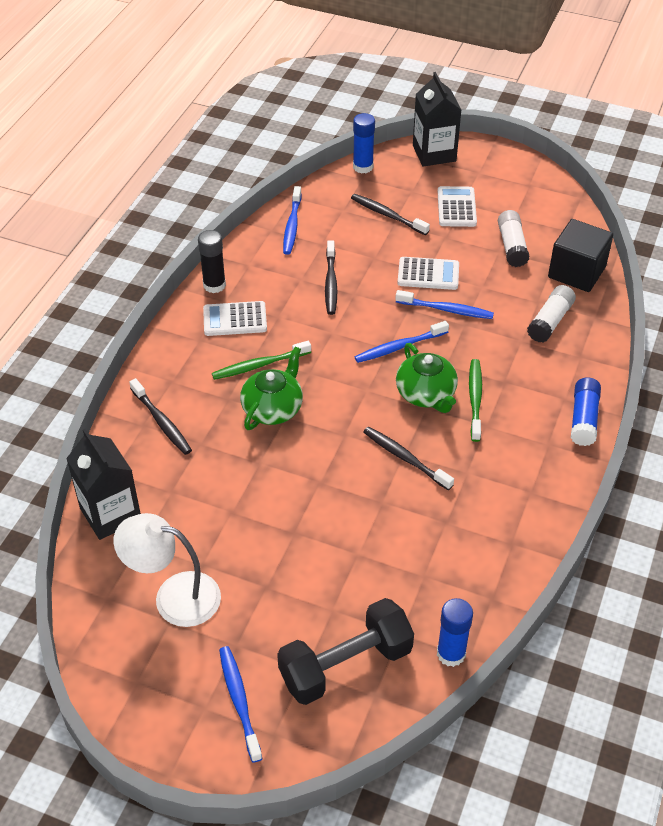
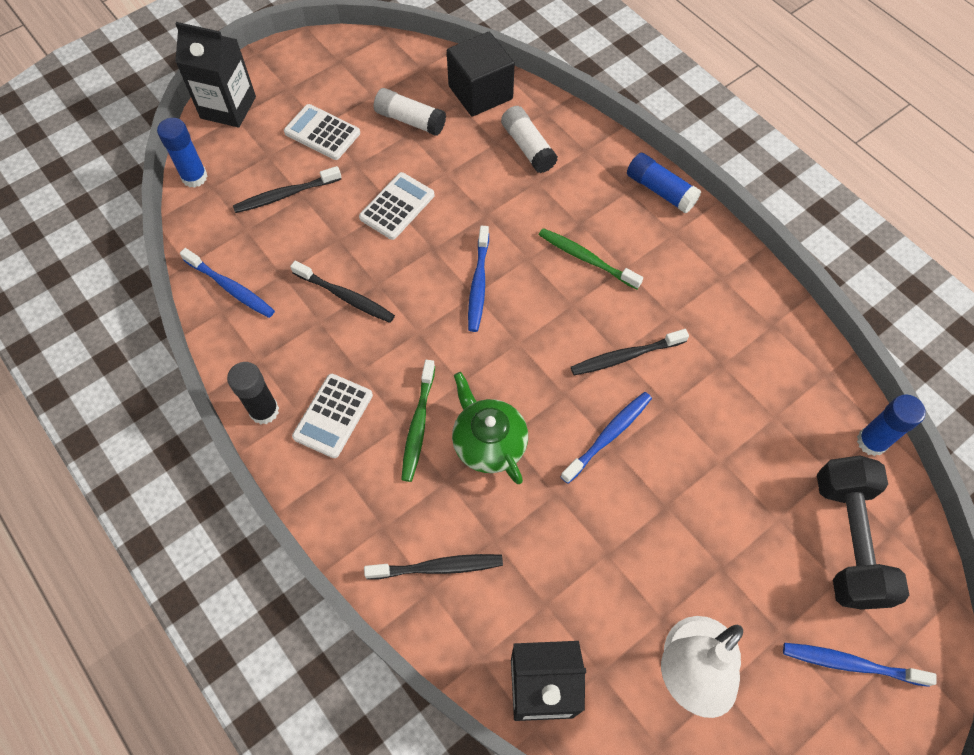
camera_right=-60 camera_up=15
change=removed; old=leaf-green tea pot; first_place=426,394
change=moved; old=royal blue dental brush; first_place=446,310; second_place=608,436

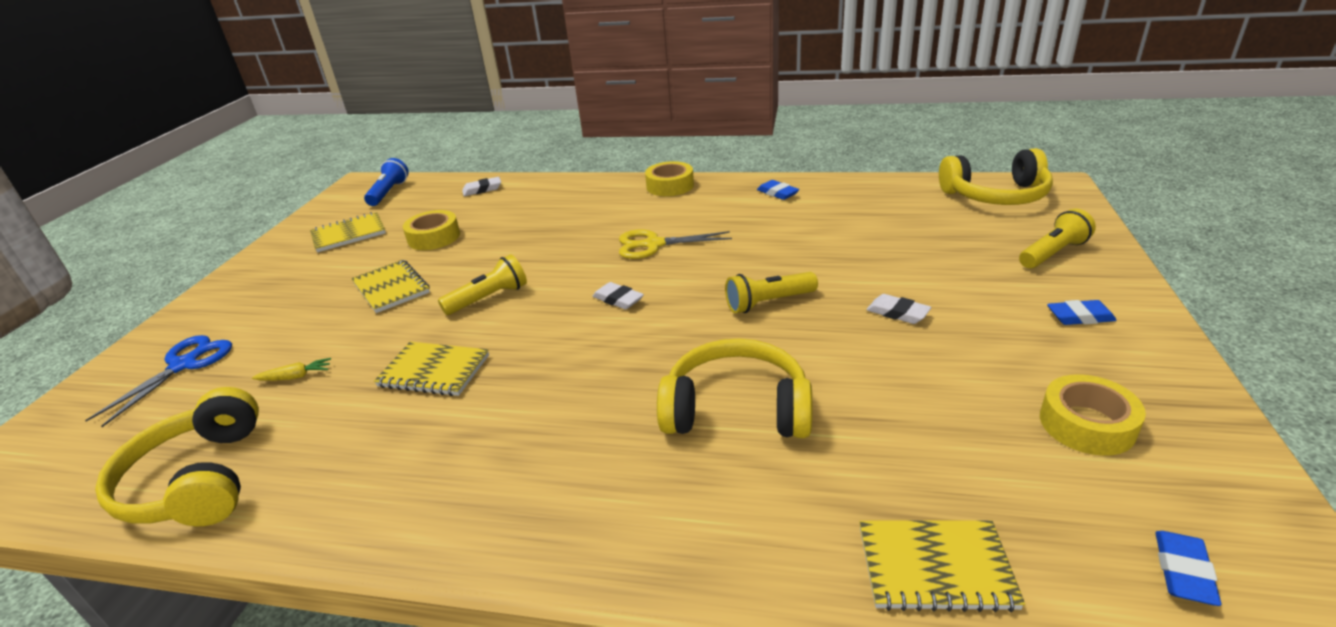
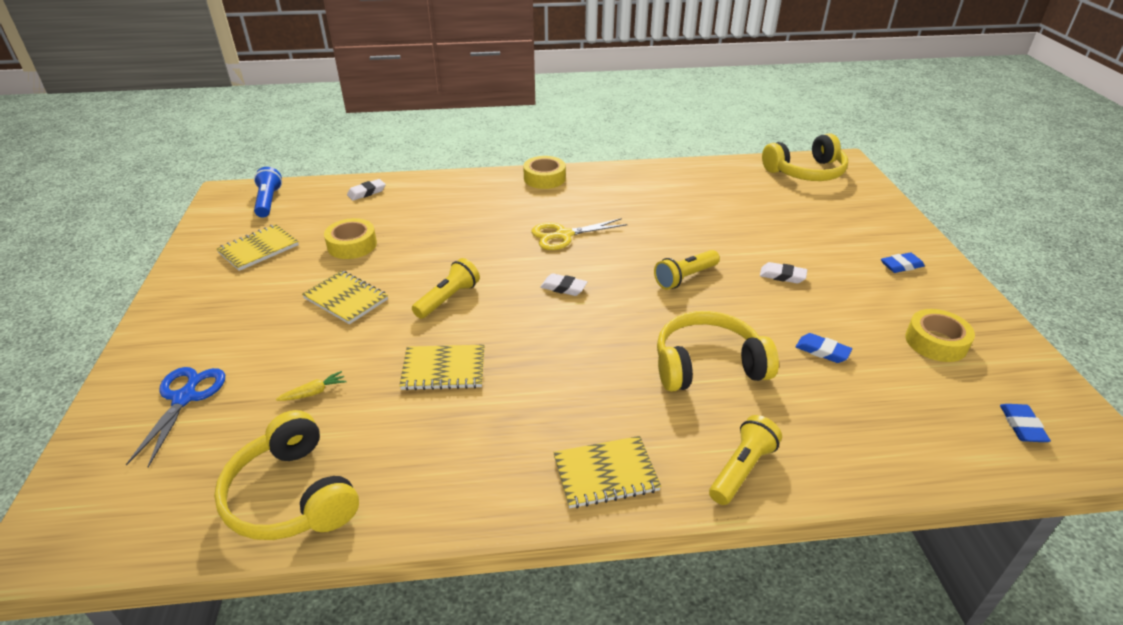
camera_right=-20 camera_up=5
change=moved; old=royal blue gum eraser; first_place=777,193; second_place=822,351
change=moved; old=yellow notebook; first_place=935,567; second_place=605,474
change=moved; old=yellow flashlight; first_place=1053,253; second_place=741,469

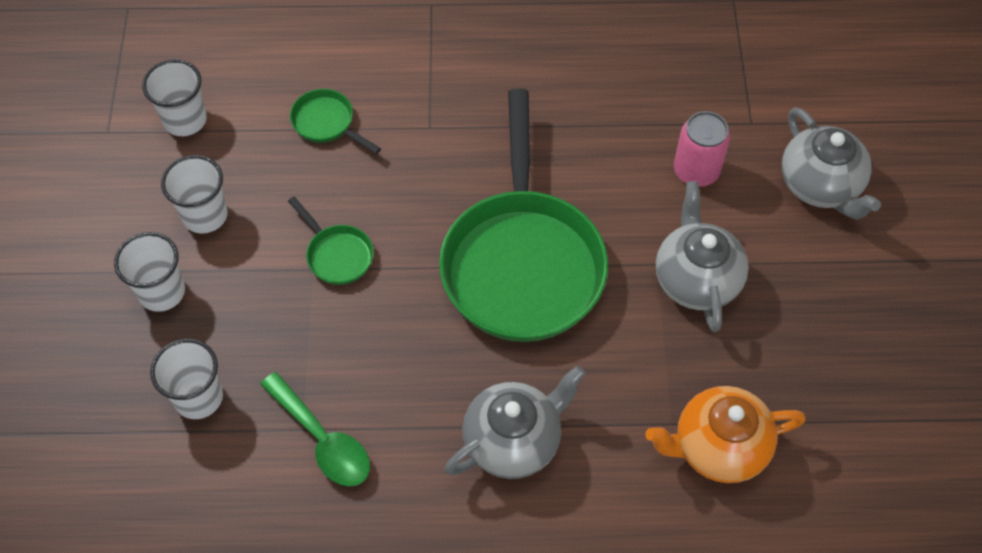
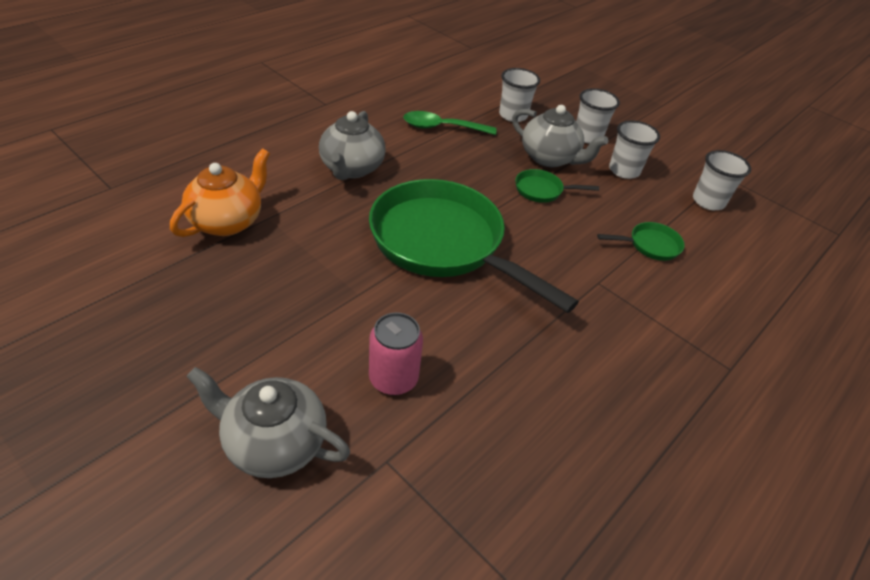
camera_right=130 camera_up=-15
change=moved; old=gray tea pot; first_place=696,279; second_place=550,158

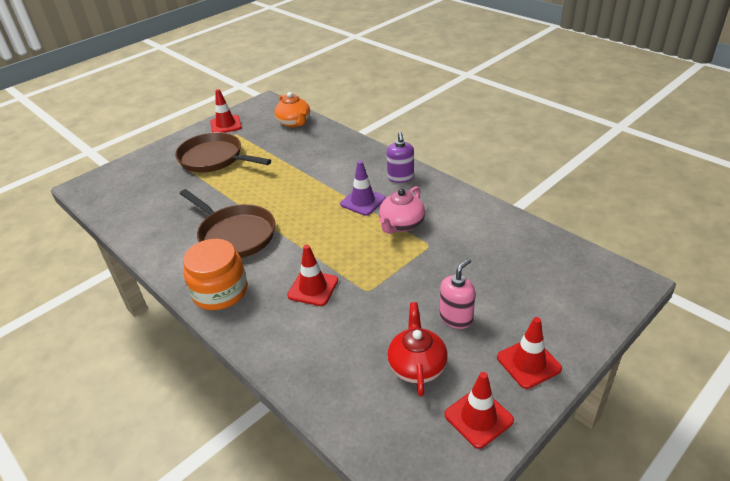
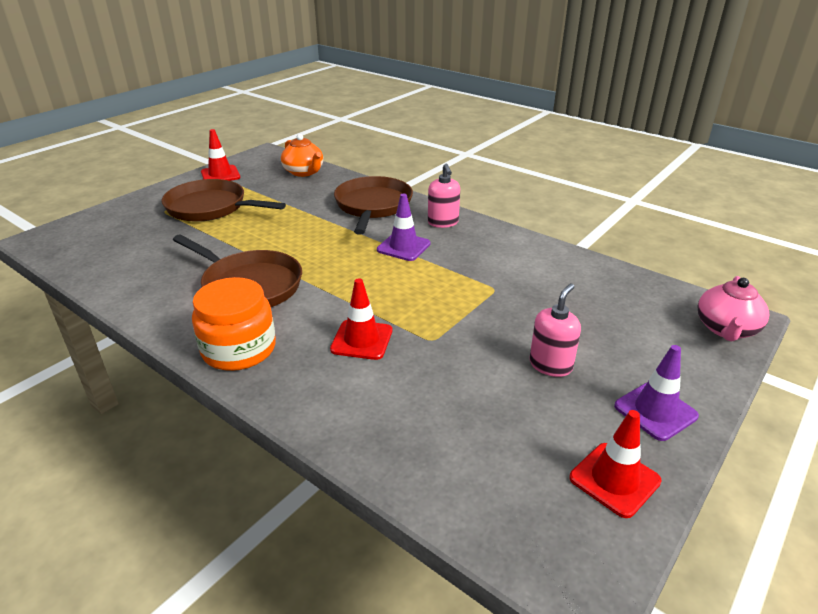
camera_right=-10 camera_up=-5
change=removed; old=crimson tea pot; first_place=417,366
change=added; new=brown skillet; second_place=373,206
change=moved; old=rose-pink tea pot; first_place=401,224; second_place=726,329
change=recoloured; old=violet soap pump; new=rose-pink soap pump; first_place=400,177; second_place=443,222
change=recoloured; old=crimson road cone; new=violet road cone; first_place=528,363; second_place=655,411

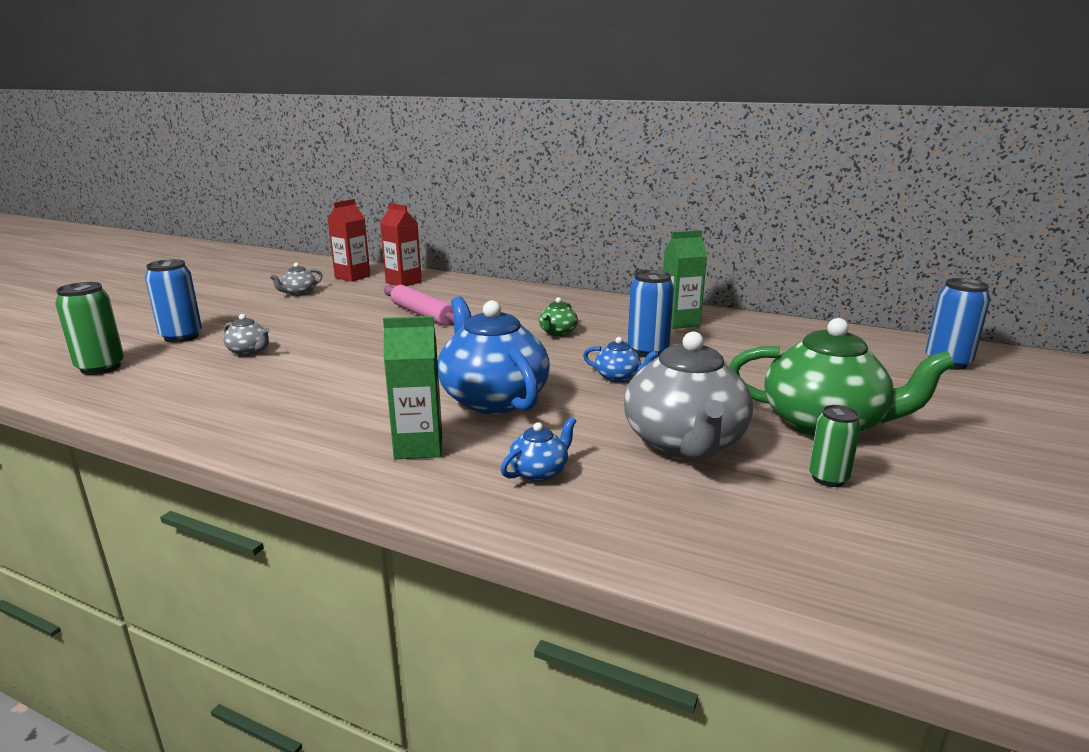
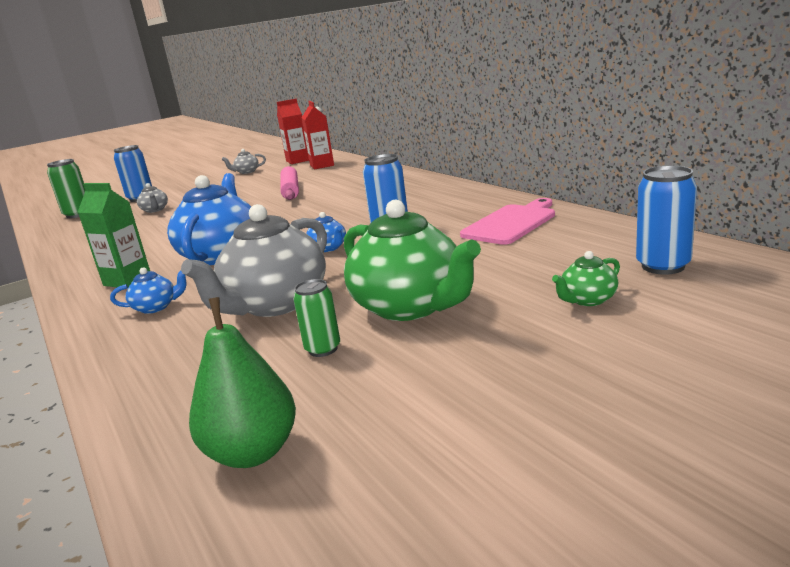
camera_right=35 camera_up=0
change=removed; old=leaf-green carton; first_place=679,322
change=added; new=leaf-green pear fruit; second_place=253,452
change=added; new=rose-pink bread board; second_place=511,223
change=moved; old=leaf-green tea pot; first_place=557,333; second_place=587,300

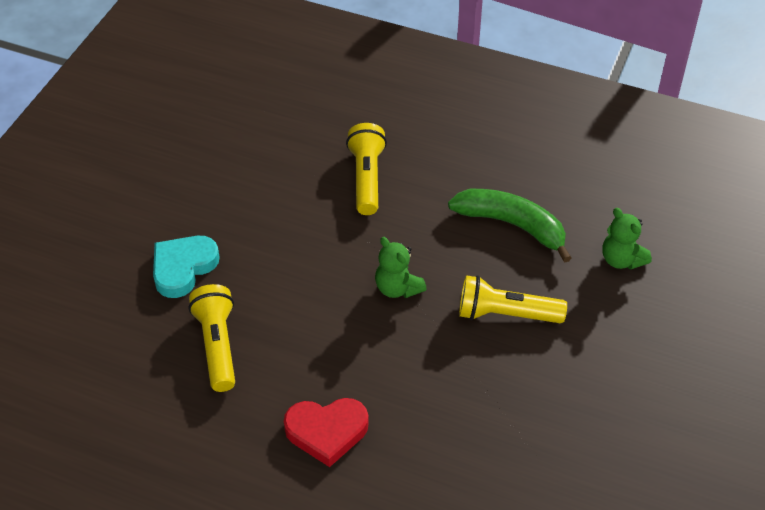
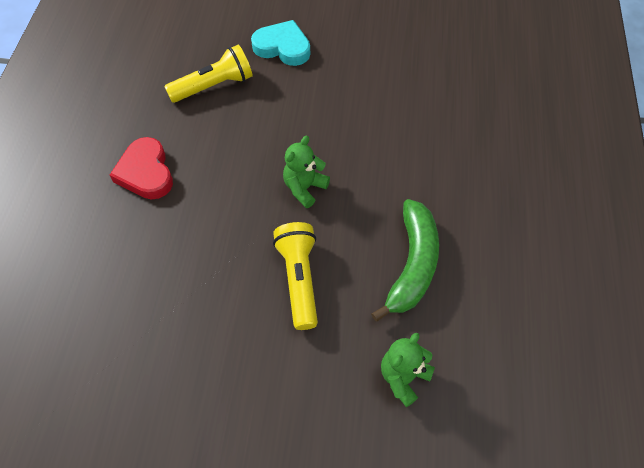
camera_right=75 camera_up=10
change=removed; old=yellow flashlight; first_place=366,178

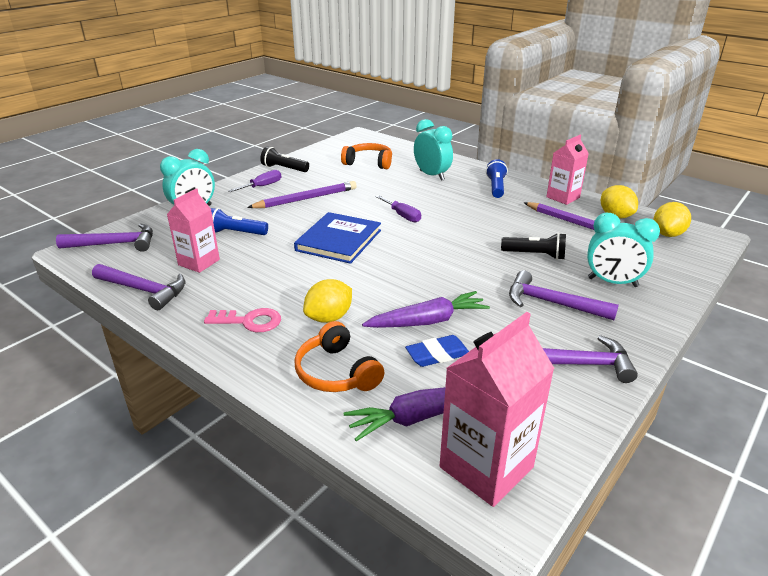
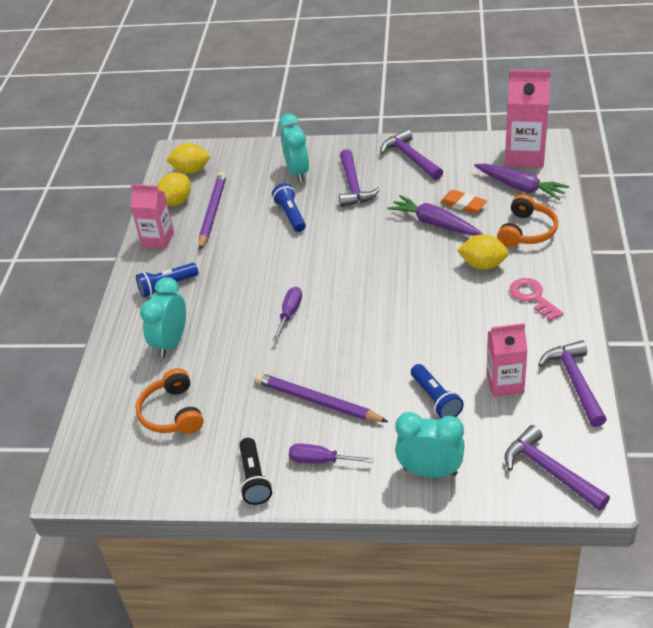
camera_right=-120 camera_up=10
change=removed; old=royal blue hardback; first_place=339,240
change=recoloured; old=royal blue gum eraser; new=orange gum eraser; first_place=437,354; second_place=463,204
change=recoloured; old=jet-black flashlight; new=royal blue flashlight; first_place=535,255; second_place=290,215

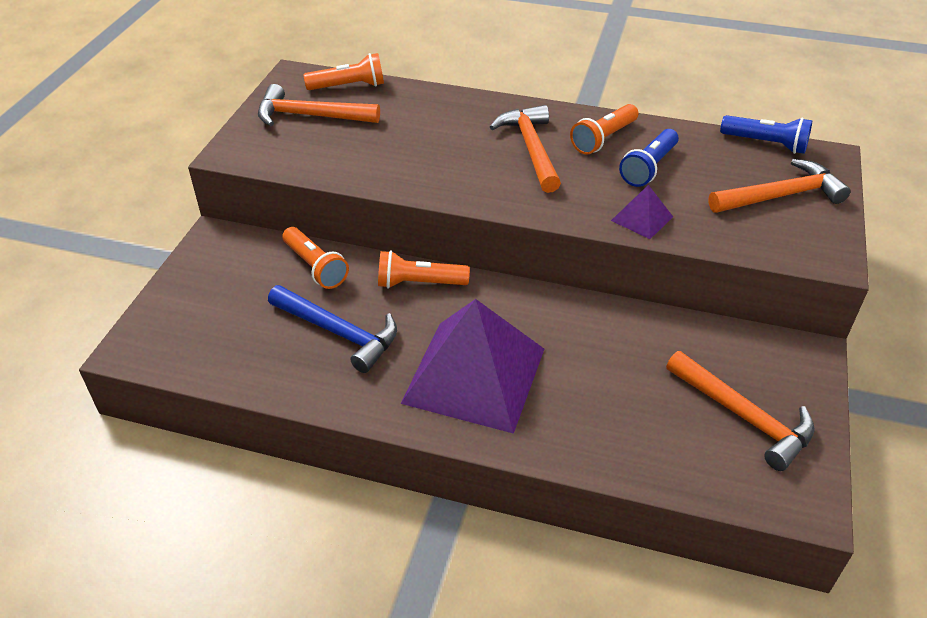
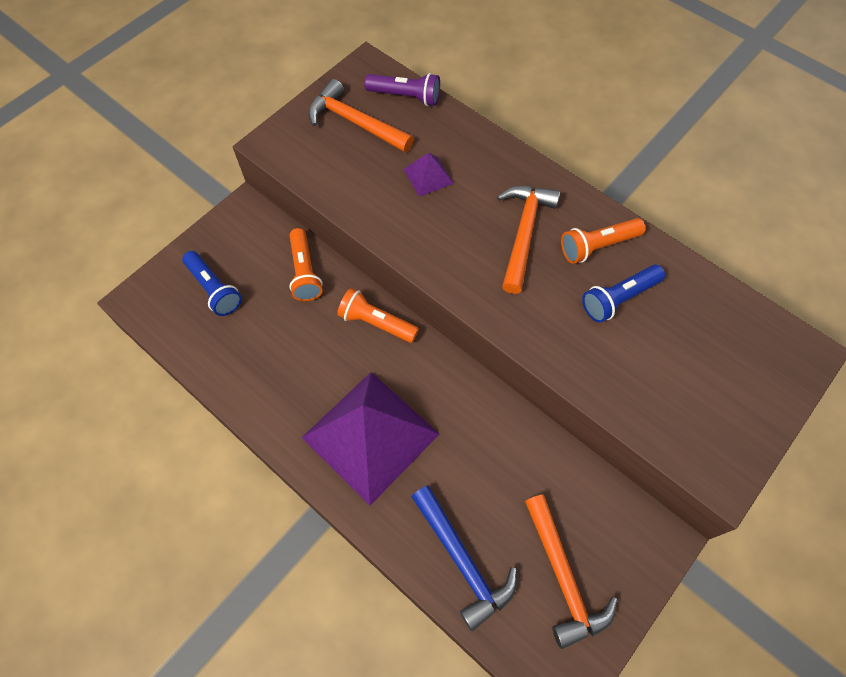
camera_right=25 camera_up=20
change=removed; old=orange carpenter's hammer; first_place=781,195
change=moved; old=royal blue carpenter's hammer; first_place=339,333; second_place=463,561
change=moved; old=violet solid pyramid; first_place=642,218; second_place=428,176
change=moved; old=royal blue flashlight; first_place=766,144; second_place=214,289
change=recoloured; old=orange flashlight; new=violet flashlight; first_place=349,86; second_place=405,97

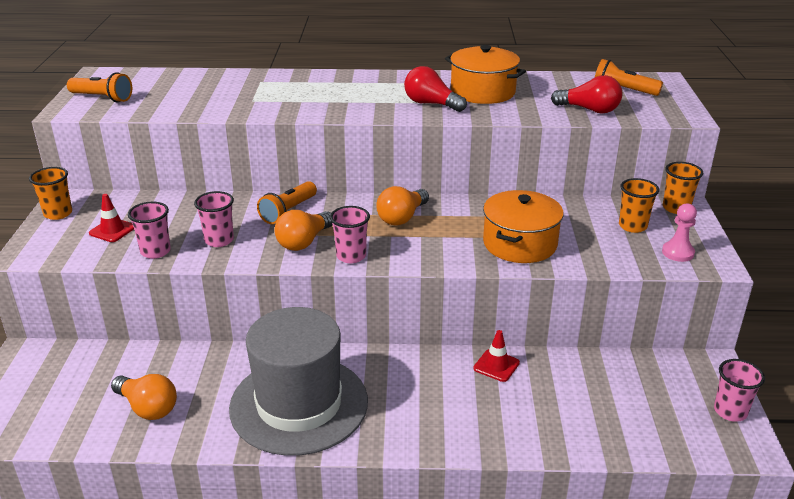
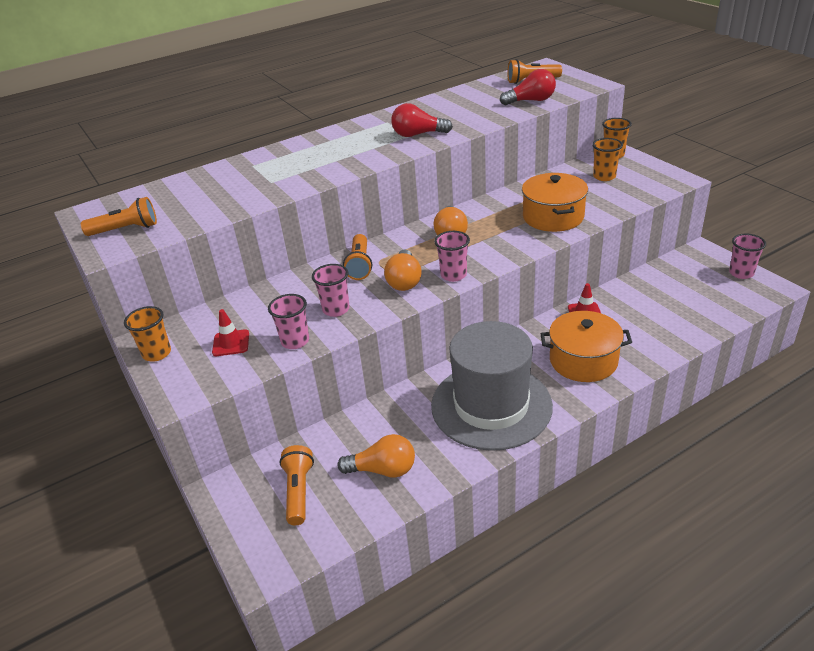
camera_right=-30 camera_up=5
change=removed; old=rose-pink game pawn; first_place=678,253
change=added; new=orange flashlight; second_place=298,491
change=moved; old=orange stockpot; first_place=483,92; second_place=583,360

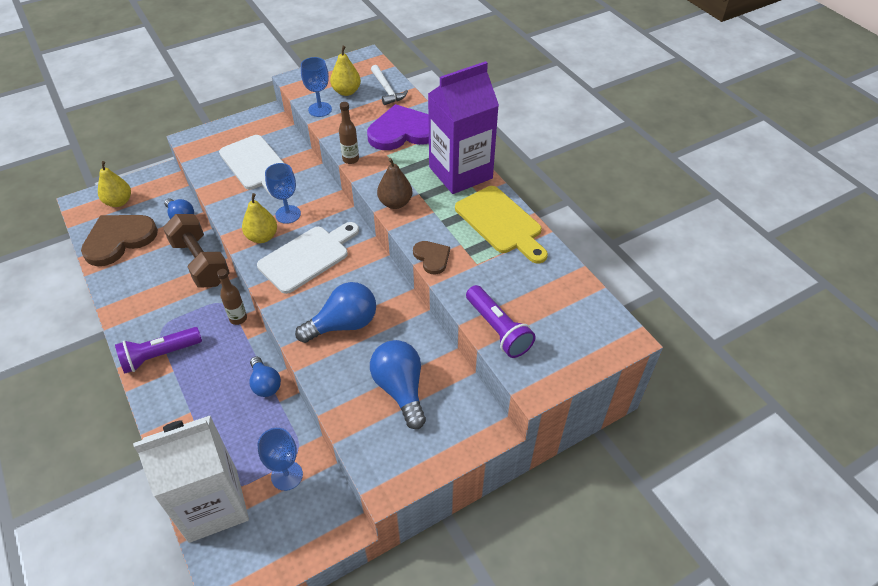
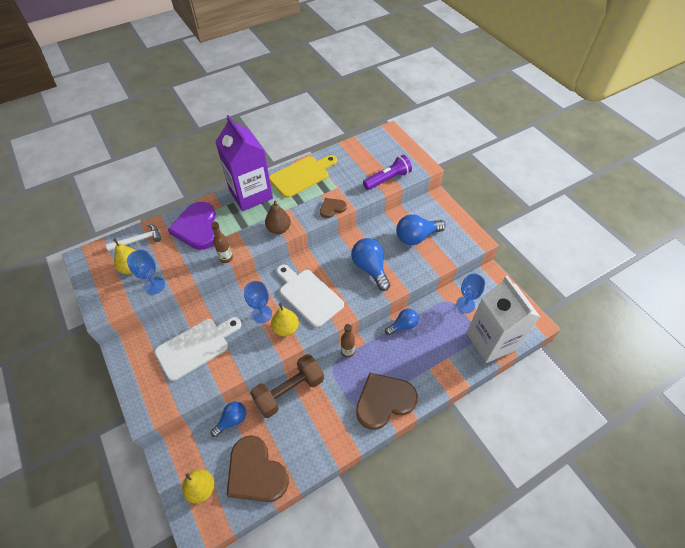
camera_right=-90 camera_up=5
change=replaced; old=violet flashlight; new=brown heart; first_place=160,355; second_place=384,401

